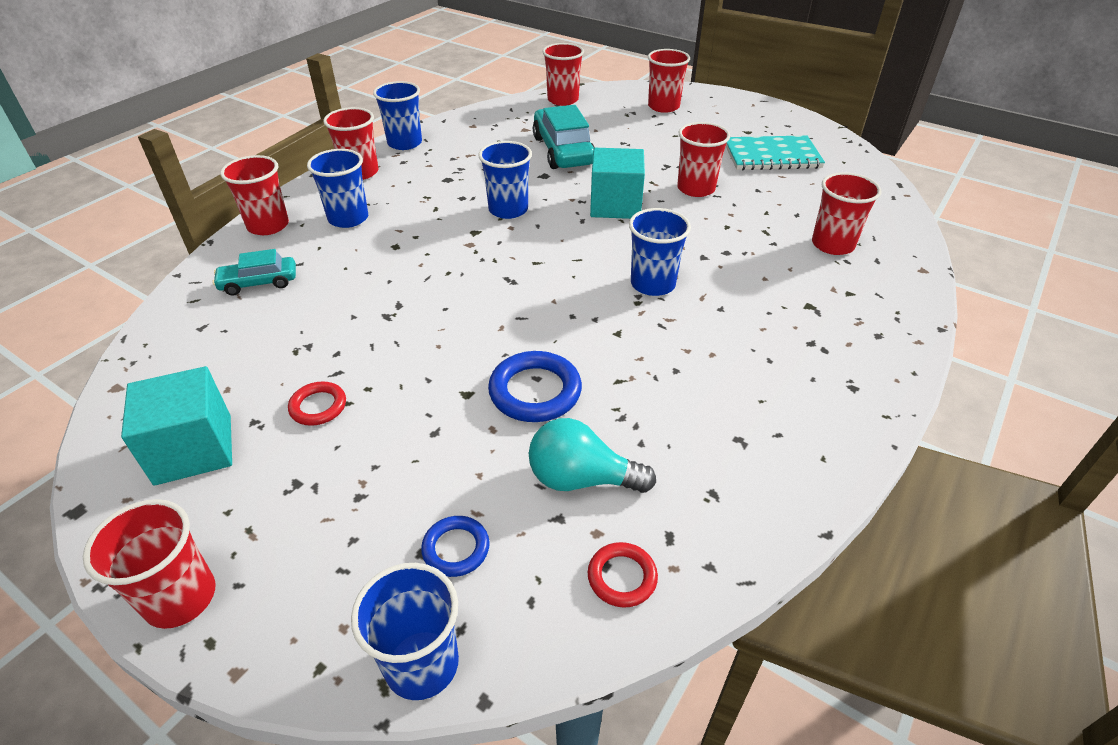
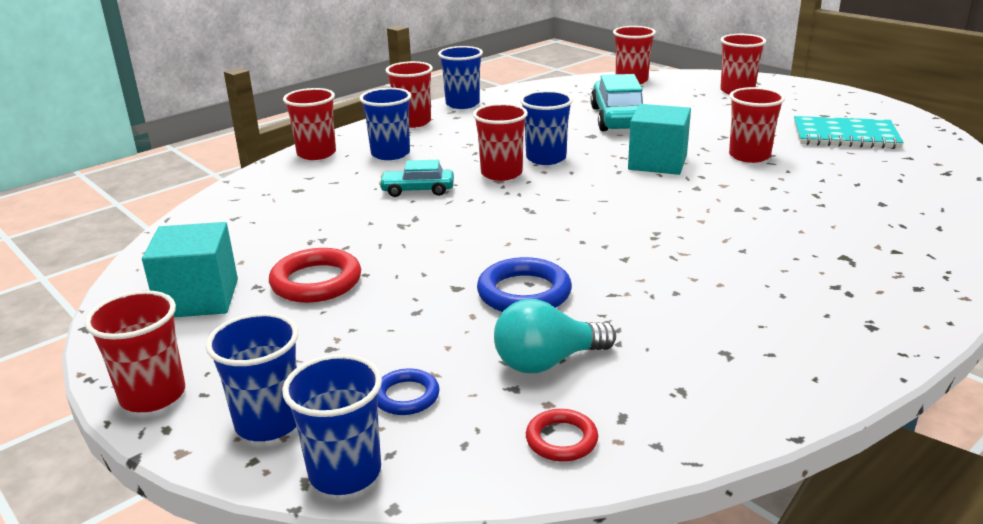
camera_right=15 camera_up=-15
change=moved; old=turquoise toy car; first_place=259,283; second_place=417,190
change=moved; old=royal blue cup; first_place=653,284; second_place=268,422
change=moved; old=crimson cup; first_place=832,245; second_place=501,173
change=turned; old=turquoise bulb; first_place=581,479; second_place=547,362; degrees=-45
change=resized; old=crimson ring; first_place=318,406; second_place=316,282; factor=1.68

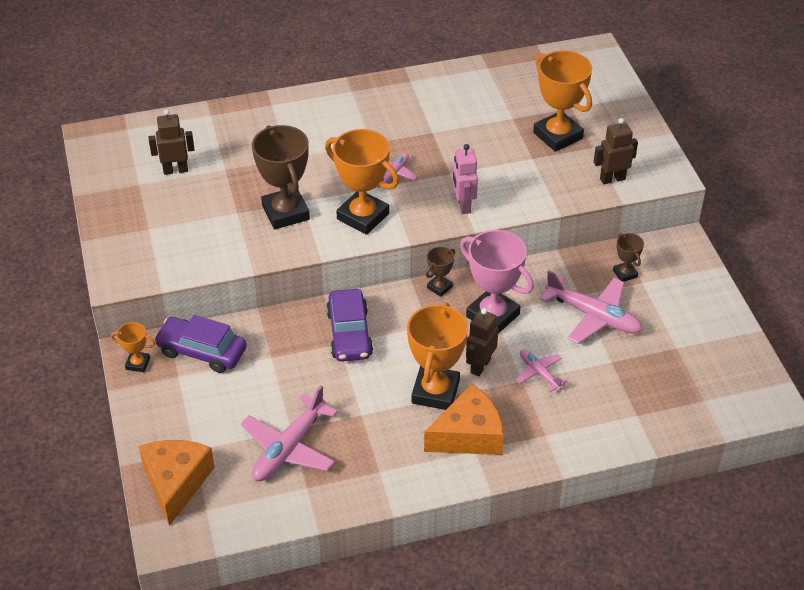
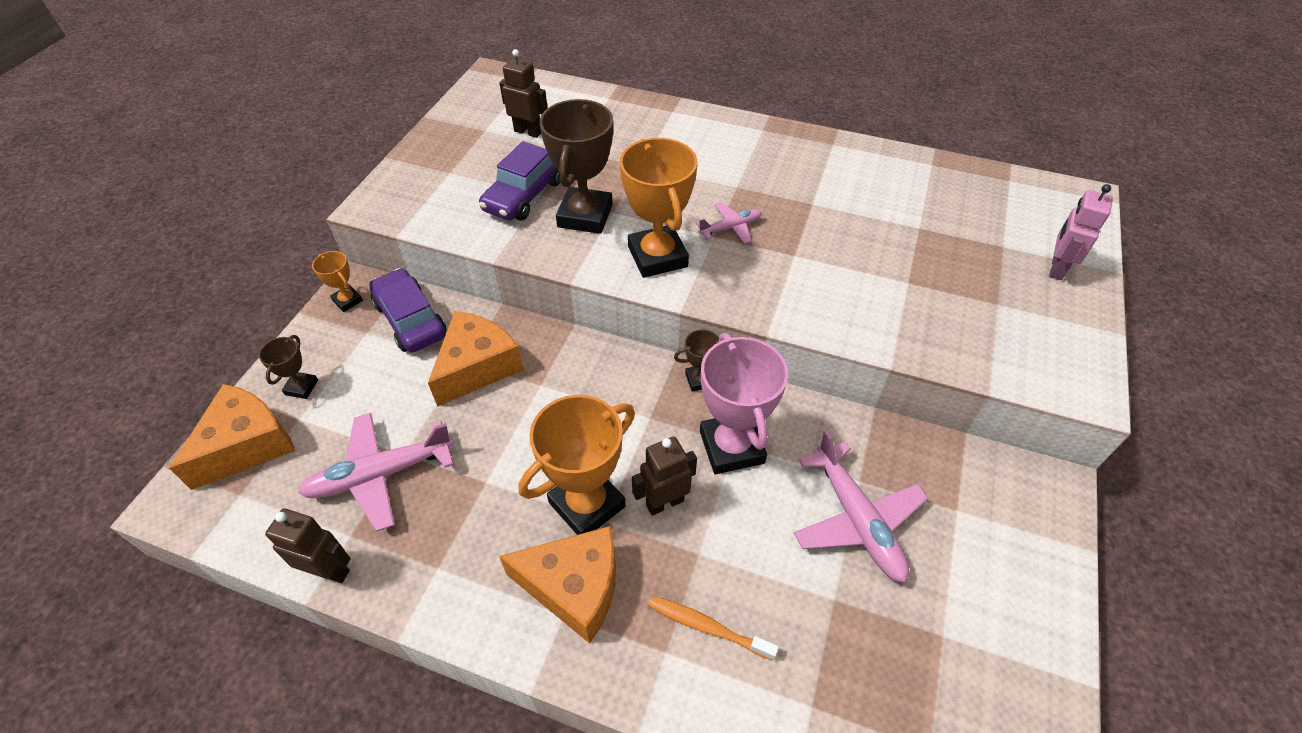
camera_right=35 camera_up=5
change=removed; old=rose-pink plane; first_place=539,373
change=removed; old=orange award cup; first_place=557,135
change=added; new=orange cheese wedge; second_place=477,367
change=added; new=orange dental brush; second_place=708,627
change=moved; old=violet toy car; first_place=349,334; second_place=524,195
change=moved; old=rose-pink toy robot; first_place=463,205; second_place=1056,268
change=moved; old=brown toy robot; first_place=612,179; second_place=329,570
change=moved; old=brown award cup; first_place=625,274; second_place=301,387

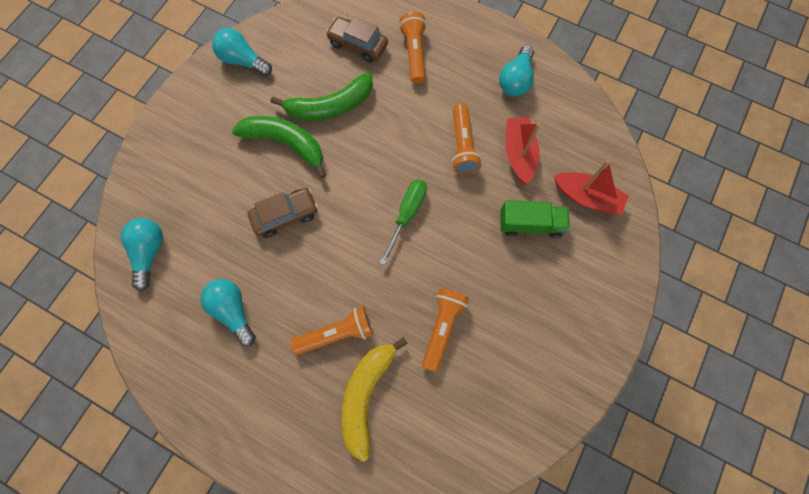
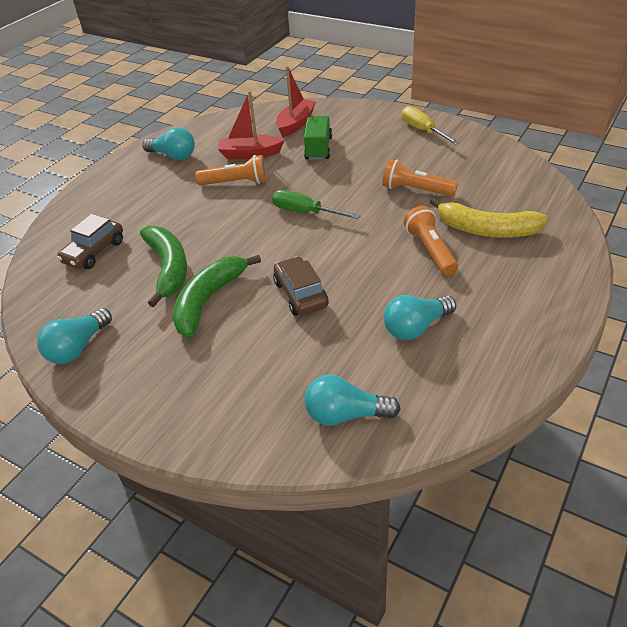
camera_right=-85 camera_up=-30
change=removed; old=orange flashlight; first_place=414,54
change=added; new=yellow hand screwdriver; second_place=422,130

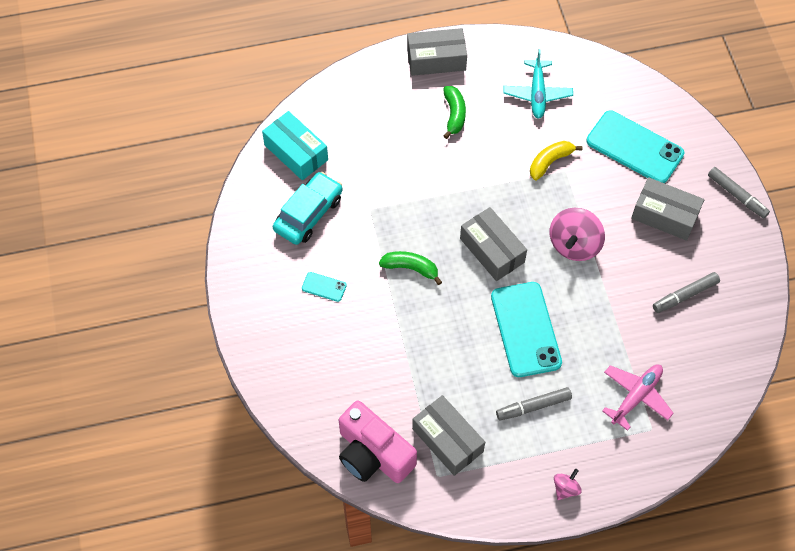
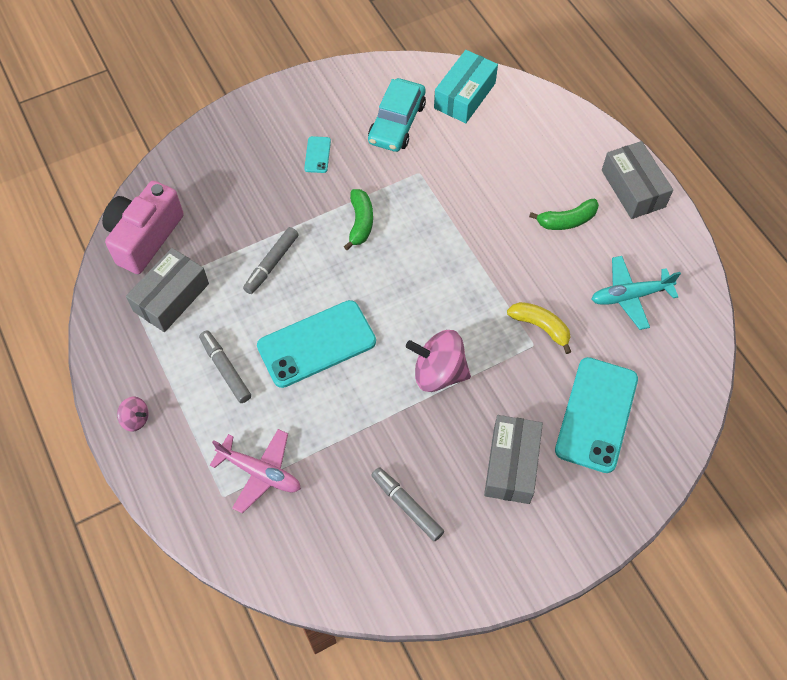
camera_right=75 camera_up=0
change=removed; old=gray parcel; first_place=492,250
change=moved; old=gray felt pen; first_place=736,195; second_place=272,263
change=turned; old=turquoise toy car; first_place=308,214; second_place=397,123; degrees=90

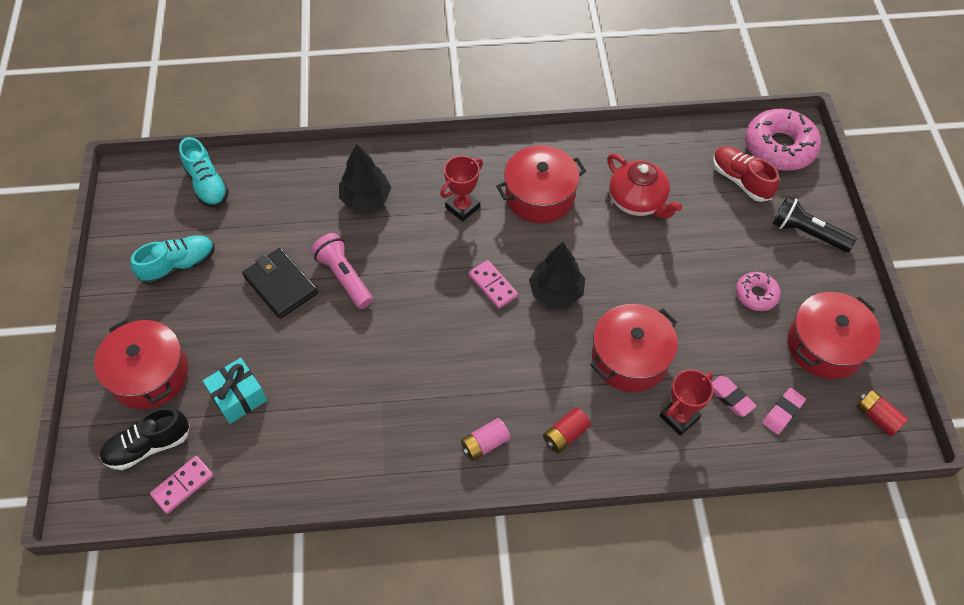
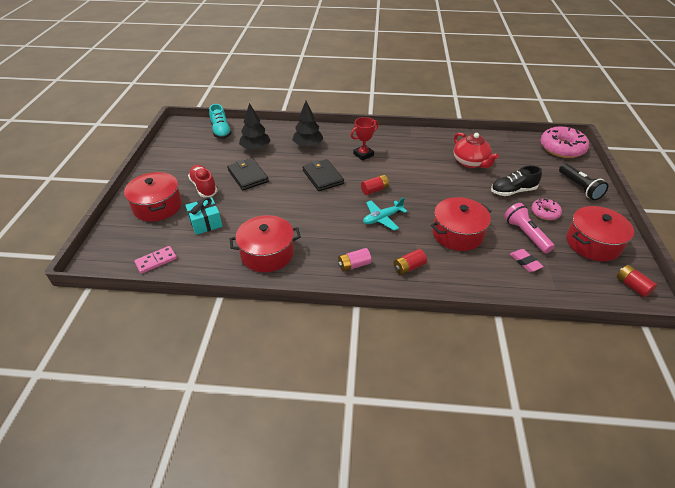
camera_right=10 camera_up=-15
change=removed; old=turquoise sneaker; first_place=179,265
change=removed; old=crimson award cup; first_place=679,417
change=removed; old=rose-pink gum eraser; first_place=782,412
change=added; new=jet-black card wallet; second_place=322,177
change=added; new=turquoise plane; second_place=382,218
change=moved; old=jet-black sneaker; first_place=148,446; second_place=513,191
change=moved; old=rose-pink flashlight; first_place=344,277; second_place=525,234
change=moved; old=crimson stockpot; first_place=540,196; second_place=267,253
change=moved; old=jet-black tree; first_place=556,291; second_place=255,148
change=moved; old=crimson sneaker; first_place=740,180; second_place=204,187
change=replaced; old=rose-pink domino; new=crimson power cell; first_place=493,285; second_place=374,190
change=turned; old=jet-black flashlight; first_place=807,233; second_place=579,187; degrees=-150

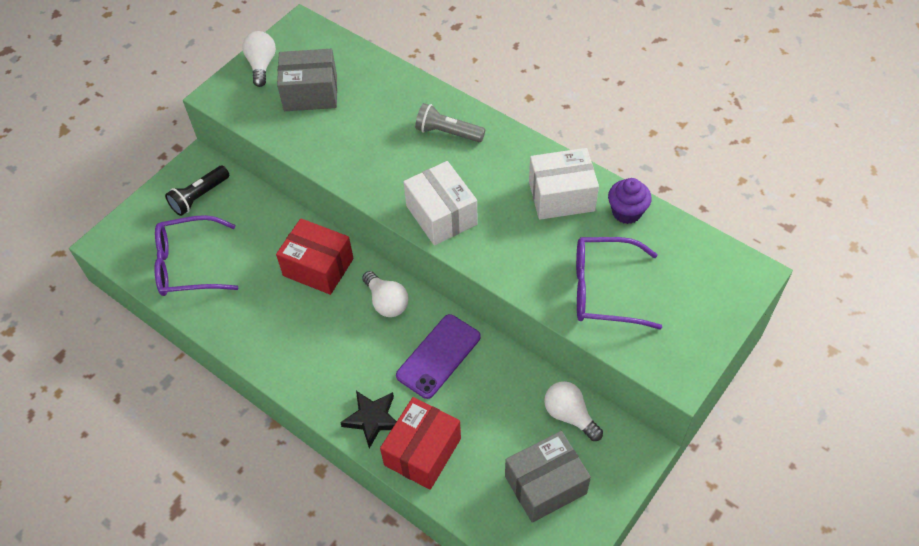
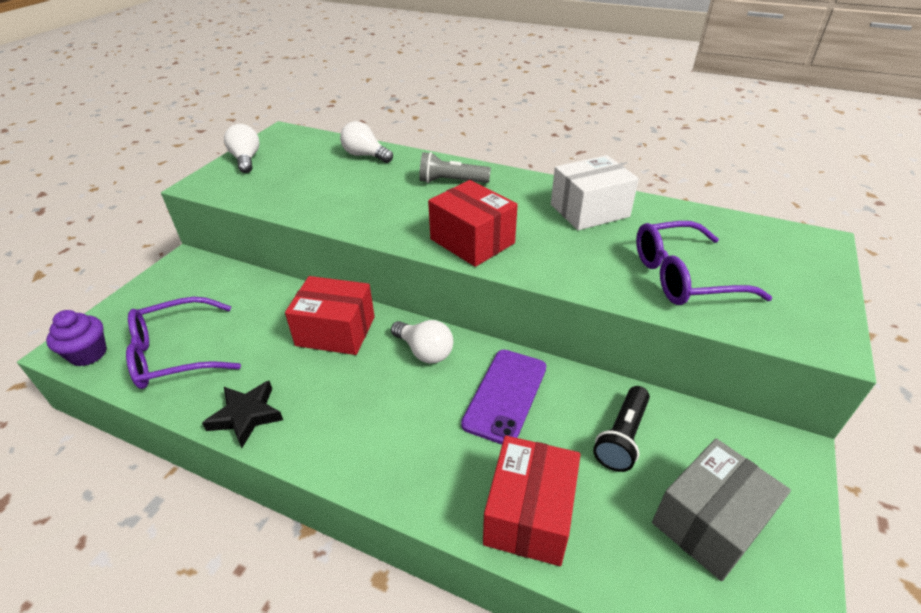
camera_right=-15 camera_up=-15
change=removed; old=gray parcel; first_place=310,93
change=moved; old=jet-black flashlight; first_place=199,197; second_place=622,437
change=moved; old=jet-black star; first_place=372,419; second_place=246,415
change=moved; old=white bulb; first_place=569,415; second_place=365,155
change=moved; old=violet fairy cake; first_place=626,212; second_place=88,354
change=recoloured; old=white parcel; new=crimson parcel; first_place=441,215; second_place=472,241

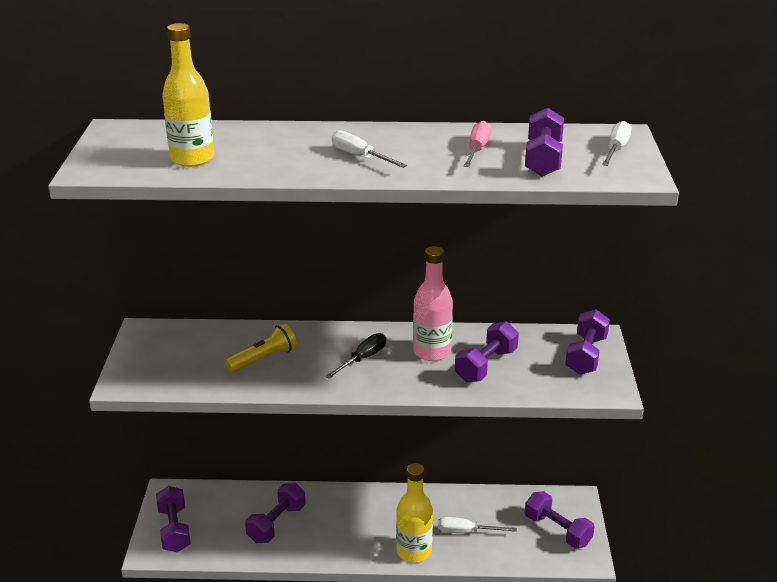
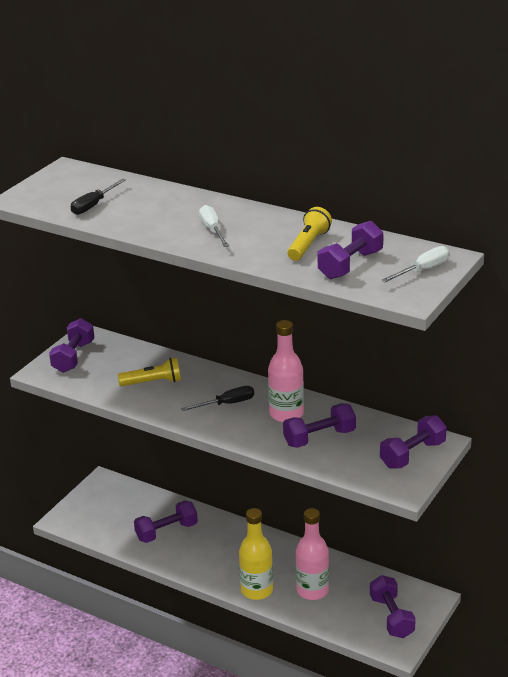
camera_right=30 camera_up=0
change=moved; old=violet hand weight; first_place=174,529; second_place=73,357
change=replaced; old=yellow bottle; new=jet-black hand screwdriver; first_place=192,159; second_place=93,205
change=replaced; old=white hand screwdriver; new=rose-pink bottle; first_place=466,531; second_place=312,590
change=replaced; old=rose-pink hand screwdriver; new=yellow flashlight; first_place=477,150; second_place=308,244

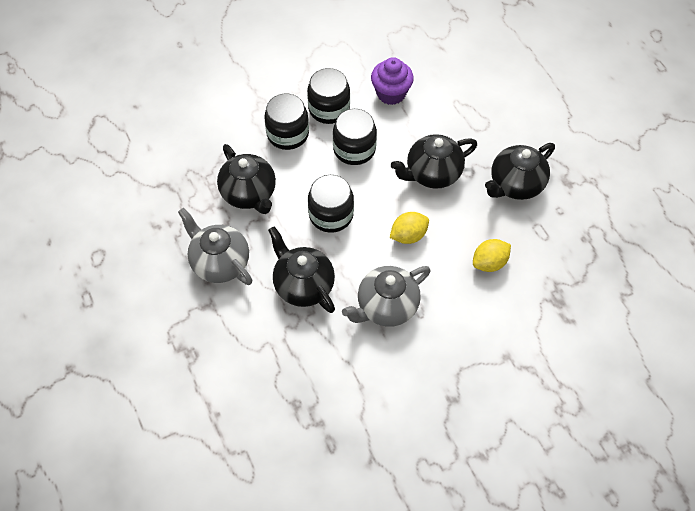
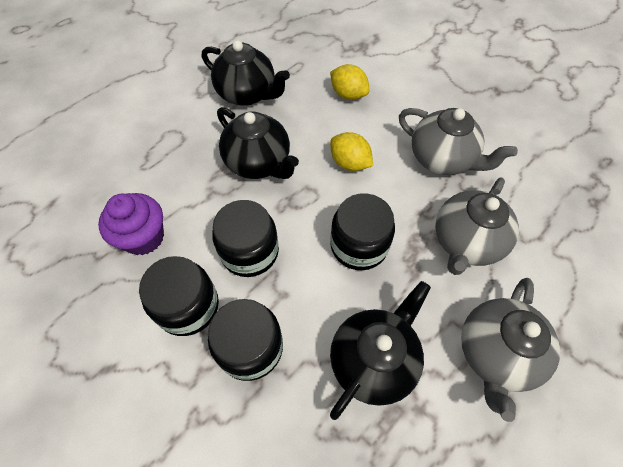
camera_right=-110 camera_up=0
change=recoloured; old=jet-black tea pot; new=gray tea pot; first_place=303,285; second_place=465,242

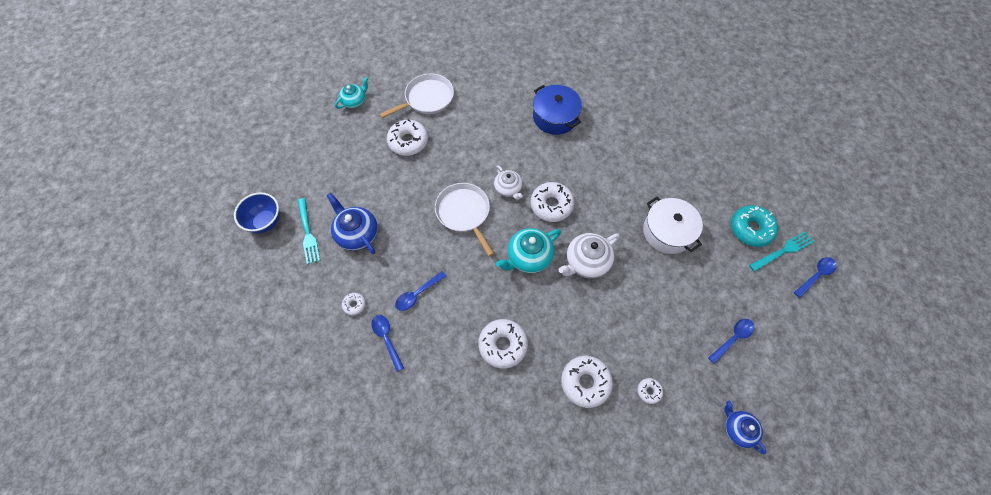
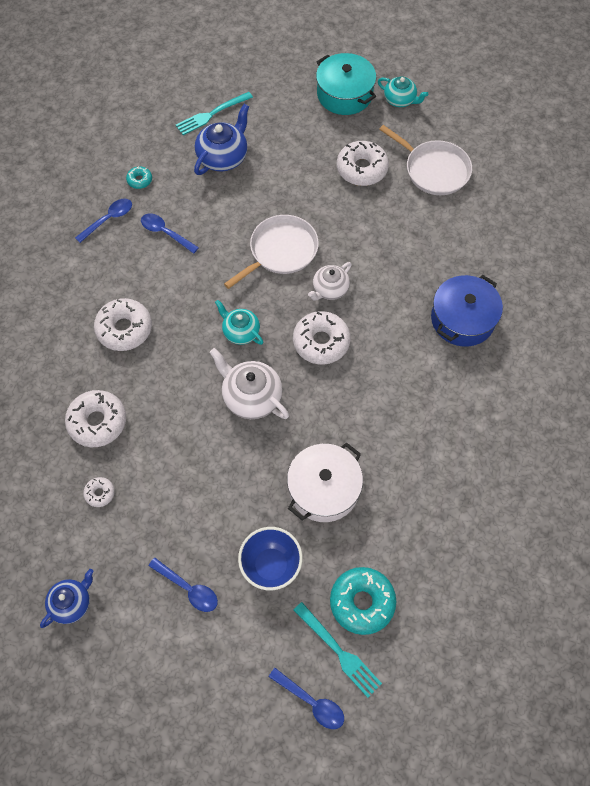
camera_right=75 camera_up=0
change=added; new=turquoise stockpot; second_place=344,94
change=moved; old=royal blue serving bowl; first_place=265,222; second_place=271,565
change=recoloured; old=white glazed donut; new=turquoise glazed donut; first_place=354,305; second_place=139,180
change=resized; old=turquoise tea pot; first_place=528,257; second_place=240,331; factor=0.65

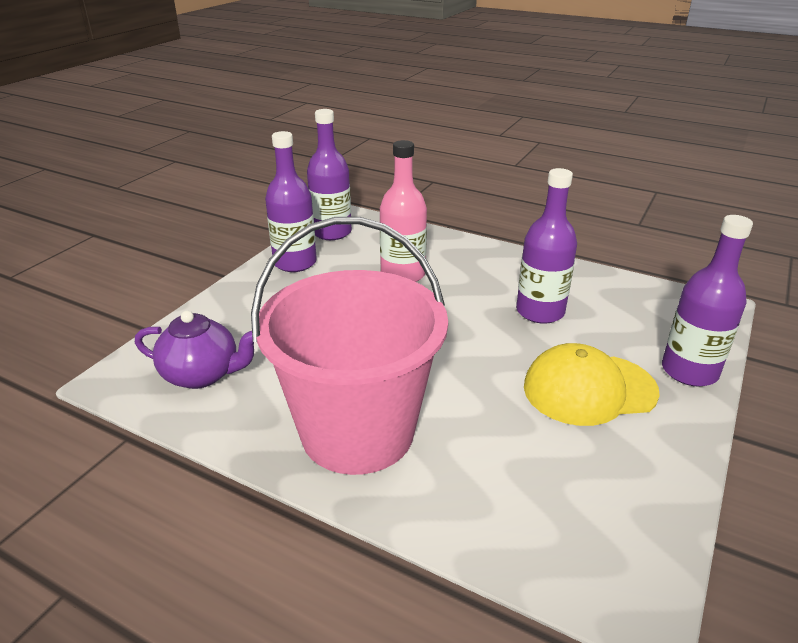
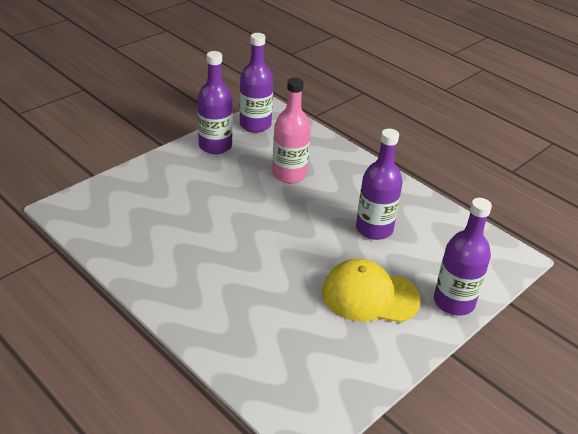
camera_right=15 camera_up=5
change=removed; old=violet tea pot; first_place=202,374
change=removed; old=rose-pink bucket; first_place=357,432

